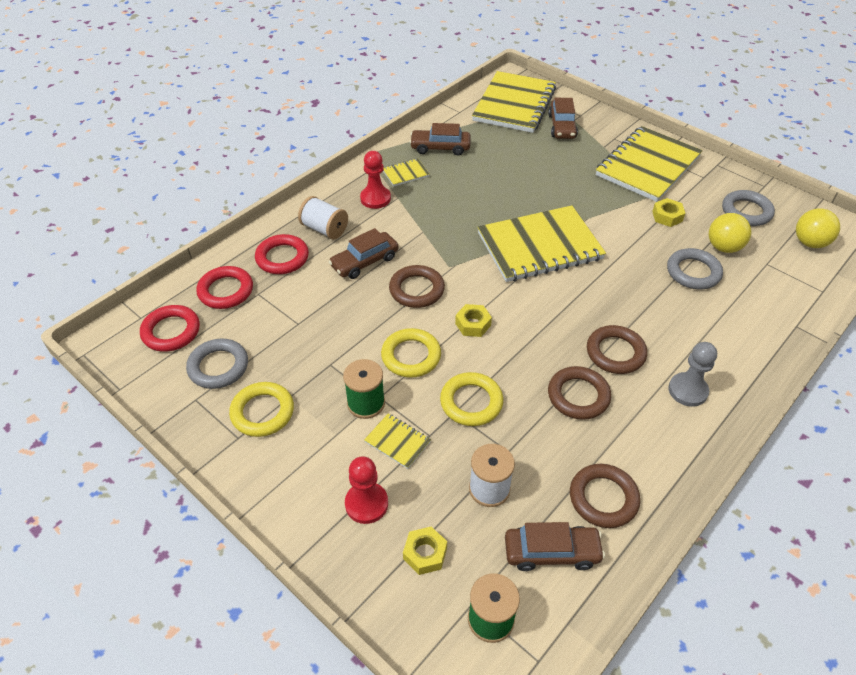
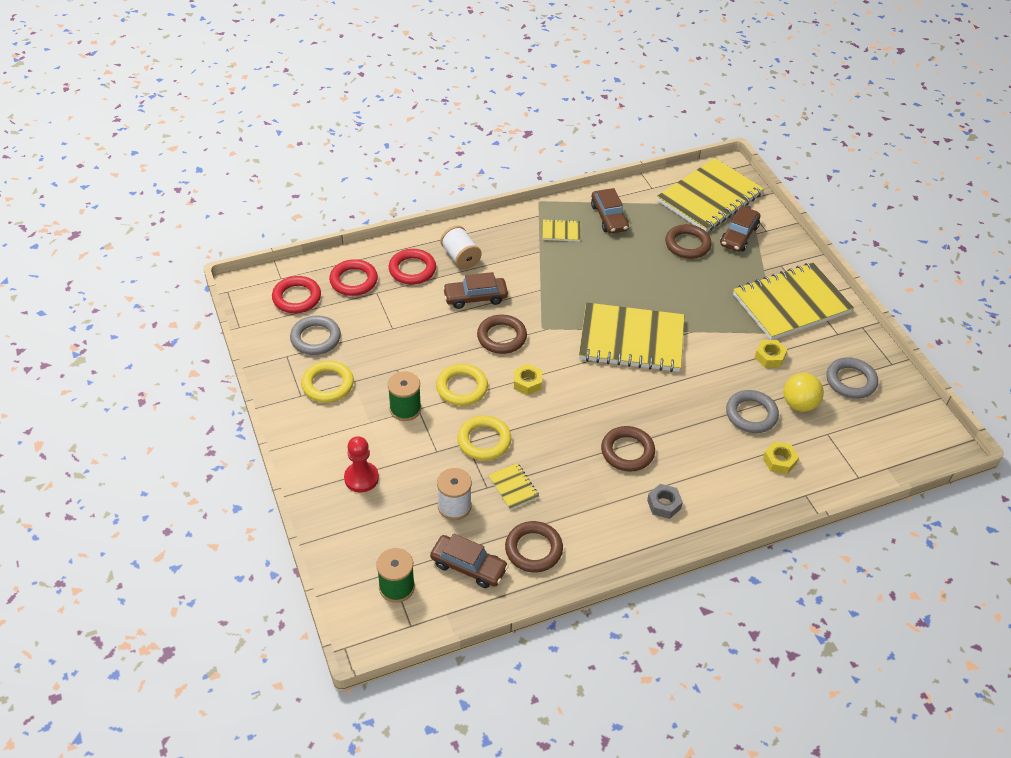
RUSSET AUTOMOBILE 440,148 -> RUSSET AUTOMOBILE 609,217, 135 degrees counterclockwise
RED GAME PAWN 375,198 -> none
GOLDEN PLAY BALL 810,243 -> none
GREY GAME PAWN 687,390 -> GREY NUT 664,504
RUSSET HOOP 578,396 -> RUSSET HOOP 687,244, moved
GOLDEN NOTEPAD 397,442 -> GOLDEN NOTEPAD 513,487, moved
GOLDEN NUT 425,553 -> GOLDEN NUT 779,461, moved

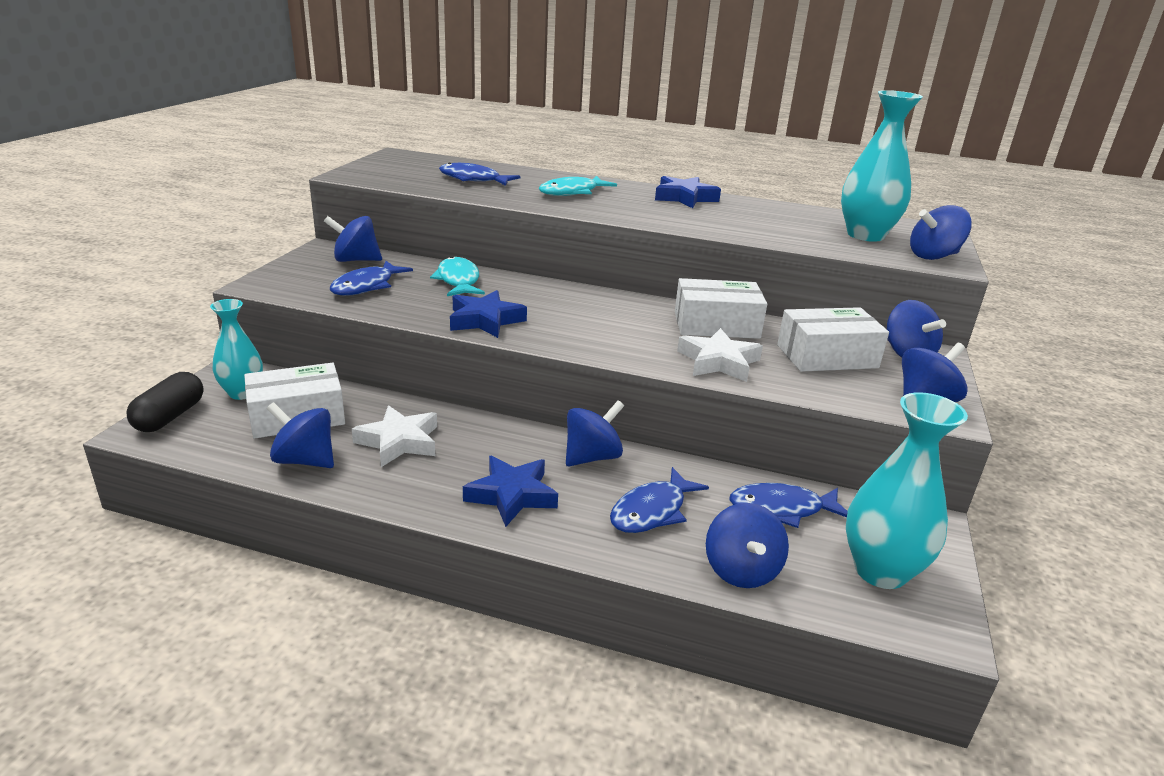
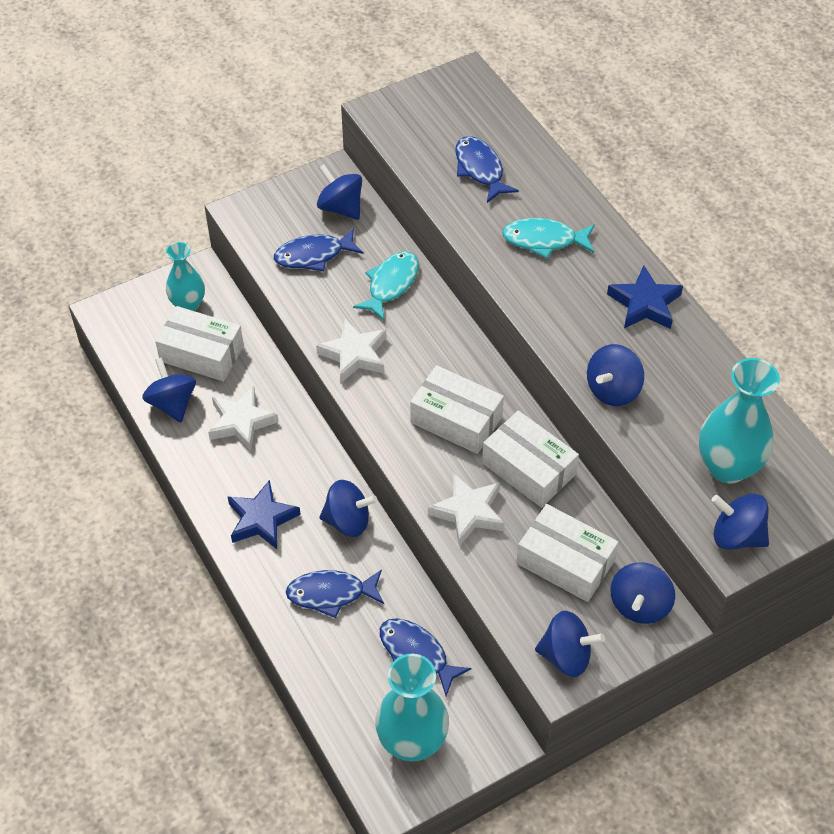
BLUE FIVE-POINTED STAR 485,320 -> SNOW-WHITE FIVE-POINTED STAR 354,354
EBONY CAPSULE 170,416 -> none
BLUE TOY TOP 741,570 -> BLUE TOY TOP 613,390, moved
none -> SNOW-WHITE BOX 456,419

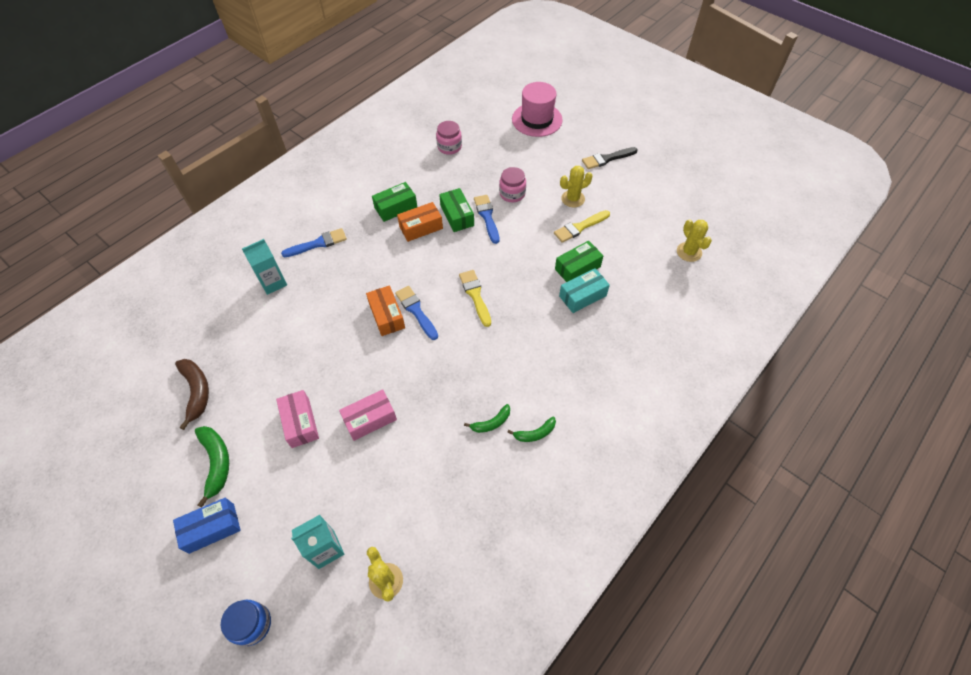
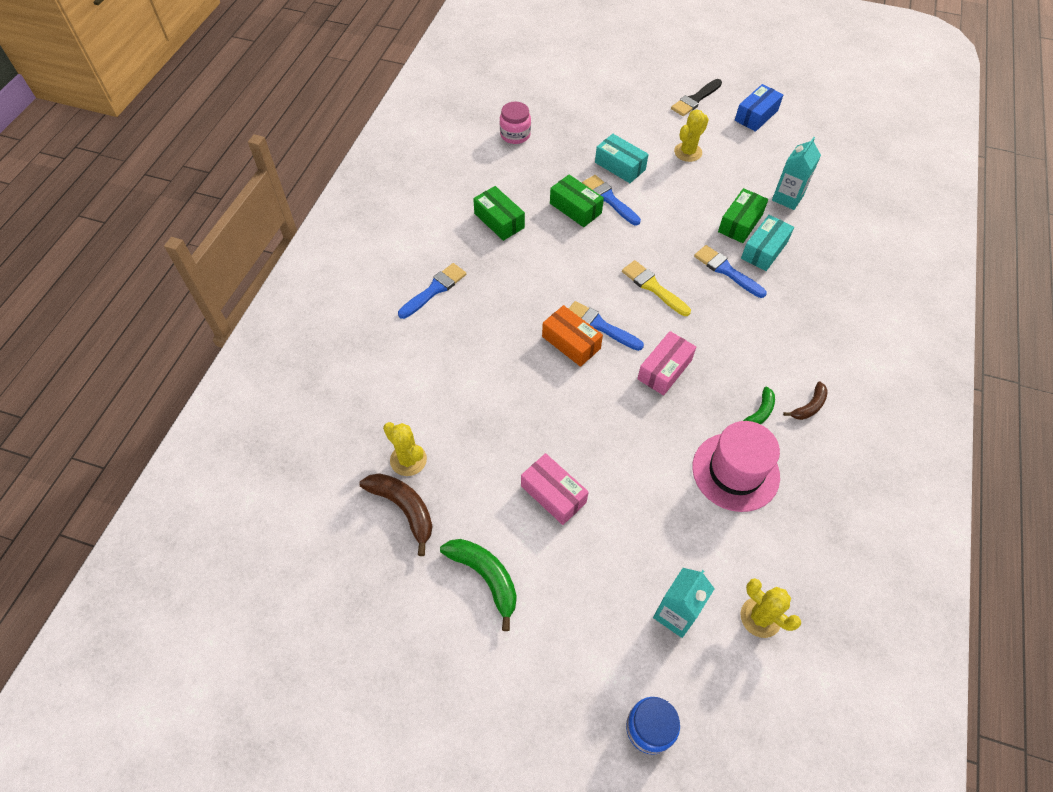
ROSE-PINK TOP HAT 537,119 -> ROSE-PINK TOP HAT 735,471, moved
ROSE-PINK JAR 512,194 -> TEAL BOX 620,166
GREEN BOX 396,207 -> GREEN BOX 499,220, 75 degrees counterclockwise
BRIGHT ORANGE BOX 421,227 -> none
GOLDEN PAINT BRUSH 580,227 -> none
GOLDEN CACTUS 689,252 -> GOLDEN CACTUS 408,460, moved
TEAL JUICE CARTON 273,283 -> TEAL JUICE CARTON 787,198, moved
ROSE-PINK BOX 370,419 -> ROSE-PINK BOX 664,369, moved
GREEN BANANA FRUIT 535,433 -> RUSSET BANANA FRUIT 809,406
BLUE BOX 212,528 -> BLUE BOX 756,115, moved
none -> BLUE PAINT BRUSH 726,271

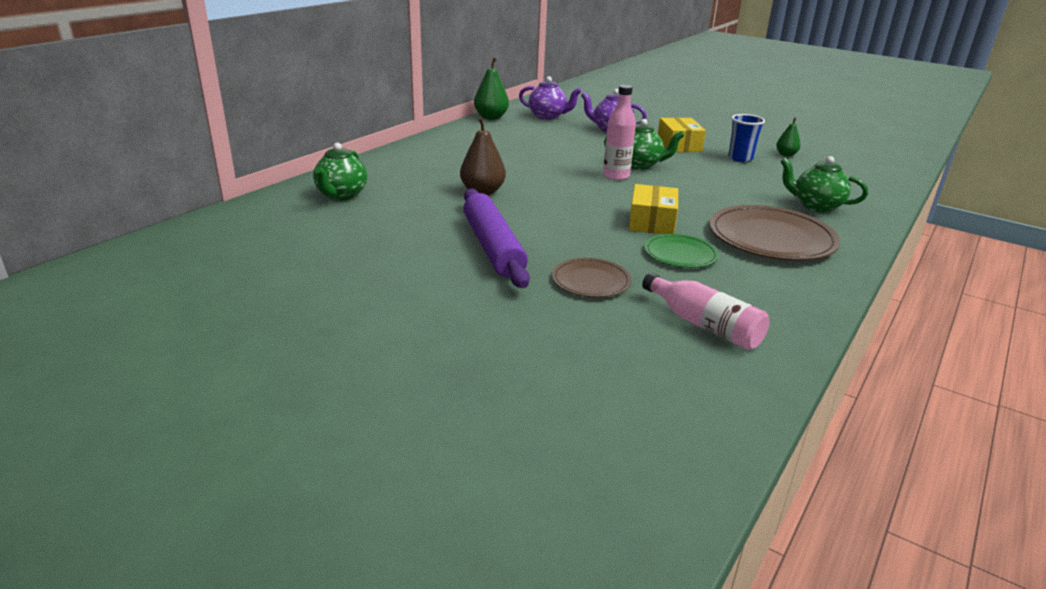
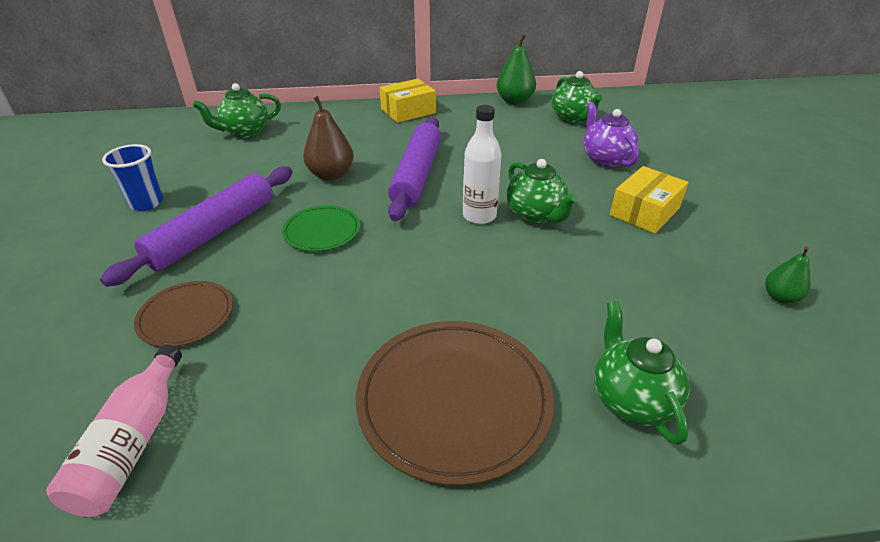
ROYAL PURPLE TEAPOT 548,116 -> GREEN TEAPOT 573,119
ROSE-PINK BOTTLE 616,176 -> SNOW-WHITE BOTTLE 479,216
BLUE BEAKER 740,158 -> BLUE BEAKER 146,203, moved
GOLDEN BOX 652,222 -> GOLDEN BOX 408,111, moved
GREEN PLATE 680,254 -> GREEN PLATE 322,231, moved
none -> ROYAL PURPLE DOUGH ROLLER 417,175

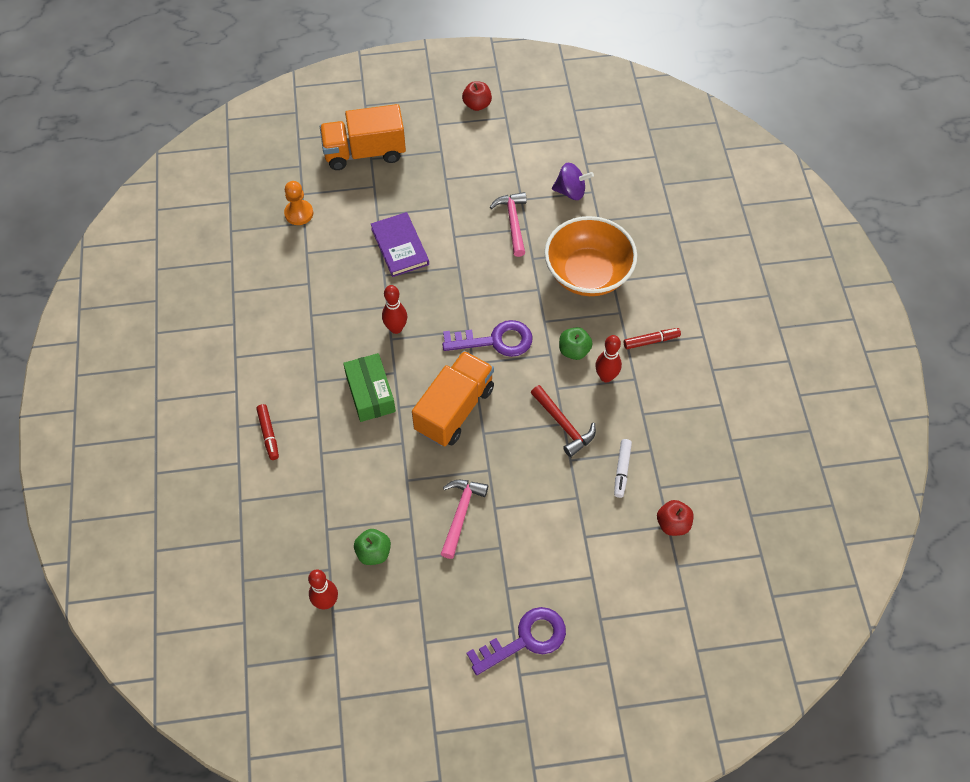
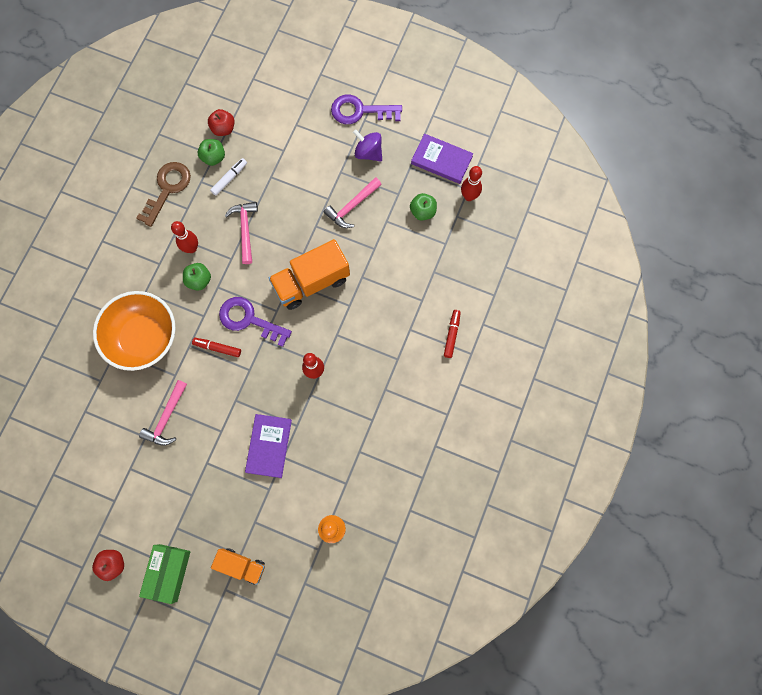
BRIGHT ORANGE TOY TRUCK 365,152 -> BRIGHT ORANGE TOY TRUCK 241,565, x0.59
ROYAL PURPLE TOY TOP 570,191 -> ROYAL PURPLE TOY TOP 368,152, moved
RED MARKER PEN 651,341 -> RED MARKER PEN 217,348, moved
GREEN BOX 370,393 -> GREEN BOX 168,572, moved
RED HAMMER 563,425 -> ROSE-PINK HAMMER 245,229
none -> ROYAL PURPLE BOOK 441,160
none -> GREEN TOY APPLE 213,157
none -> RUSSET KEY 167,189

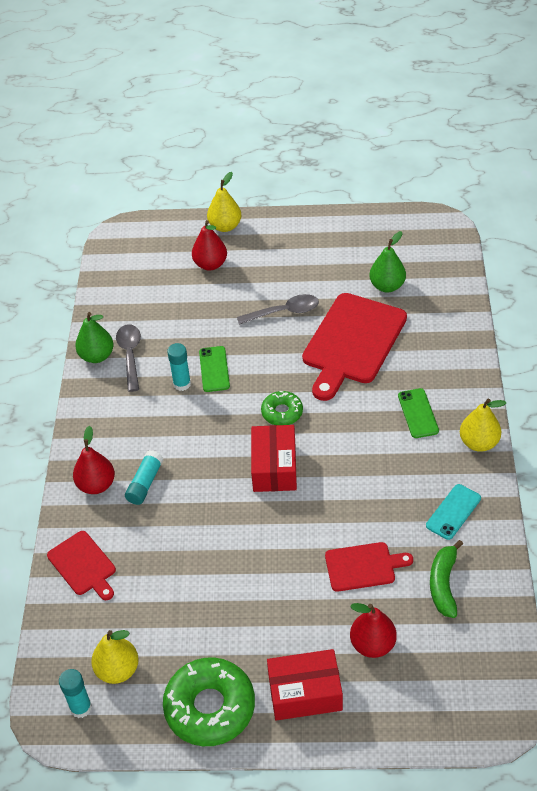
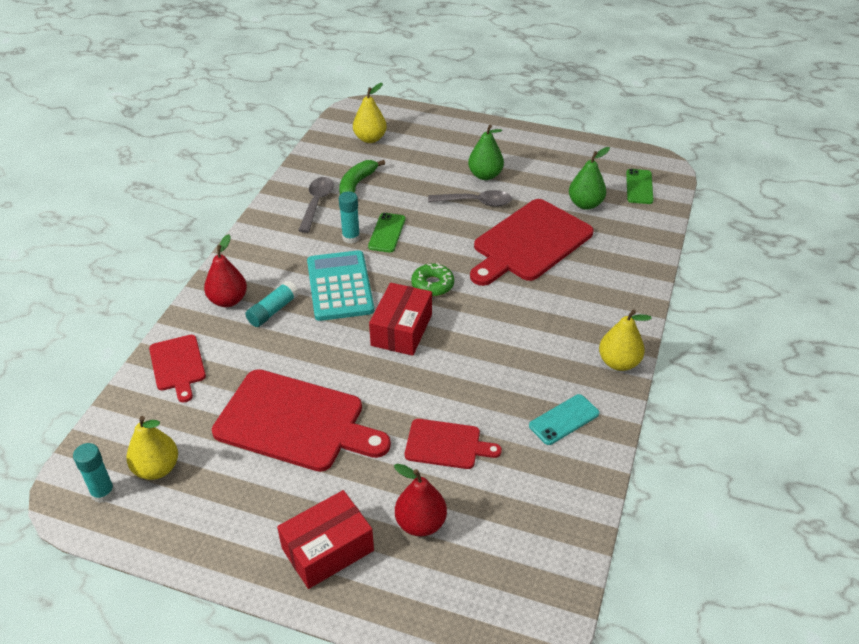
GOLDEN PEAR 225,226 -> GOLDEN PEAR 370,139, moved
RED PEAR 210,264 -> none
GREEN PEAR 97,356 -> GREEN PEAR 485,175, moved
GREEN PHONE 418,413 -> GREEN PHONE 639,187, moved
GREEN BANANA FRUIT 443,584 -> GREEN BANANA FRUIT 356,184, moved
RED BOX 305,693 -> RED BOX 327,549, 45 degrees counterclockwise
GREEN DONUT 210,707 -> none
none -> TEAL POCKET CALCULATOR 340,286
none -> RED CHOPPING BOARD 295,422

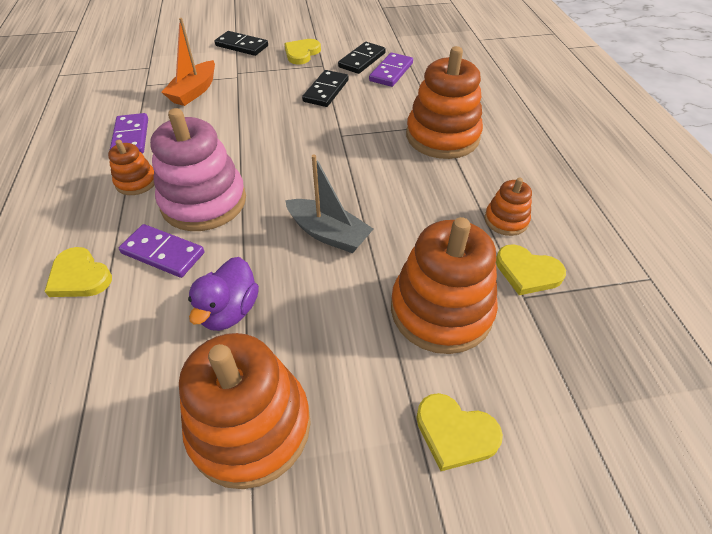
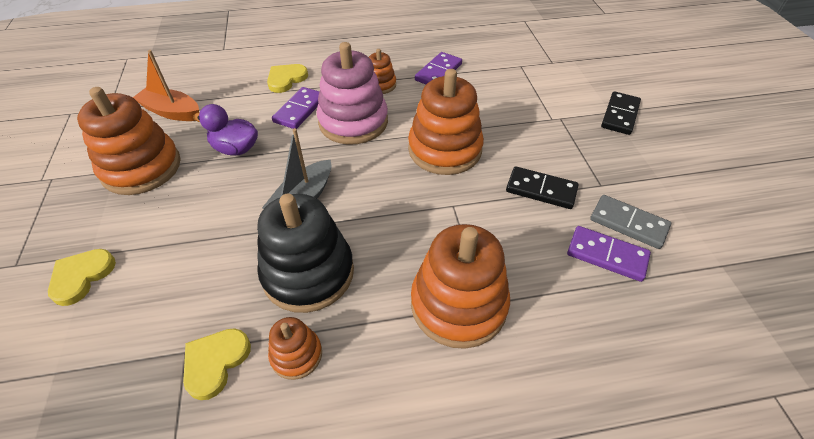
BRIGHT ORANGE BOAT 194,91 -> BRIGHT ORANGE BOAT 171,112, moved
GOLDEN HEART 302,53 -> none
EBONY DOMINO TILE 362,60 -> GREY DOMINO TILE 628,223
ROYAL PURPLE DOMINO TILE 131,137 -> ROYAL PURPLE DOMINO TILE 438,72, 45 degrees counterclockwise
BRIGHT ORANGE STACKING TOY 441,310 -> BRIGHT ORANGE STACKING TOY 444,150, moved
none -> EBONY STACKING TOY 308,273

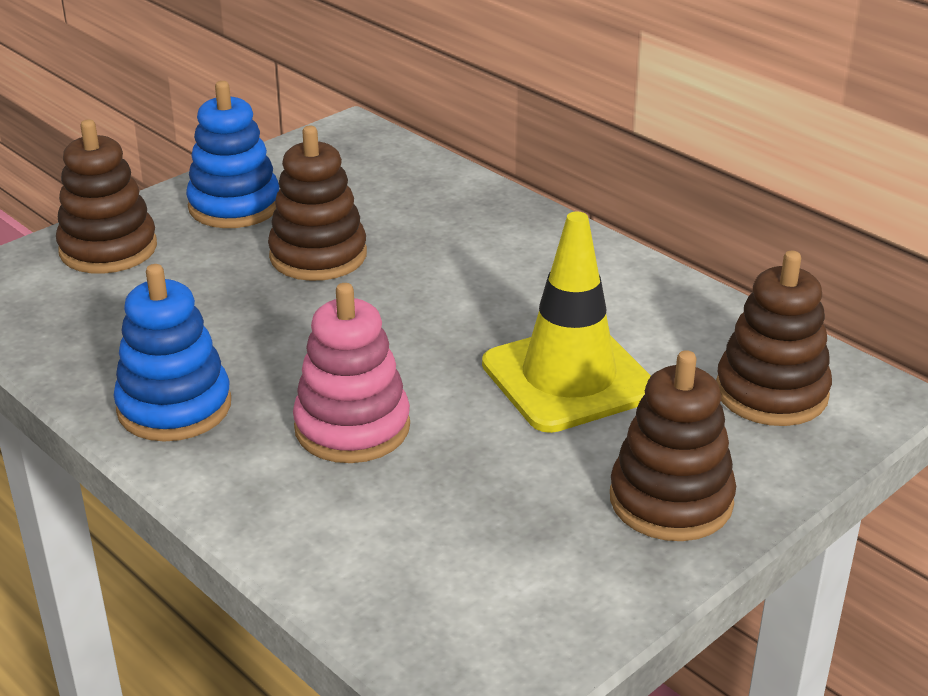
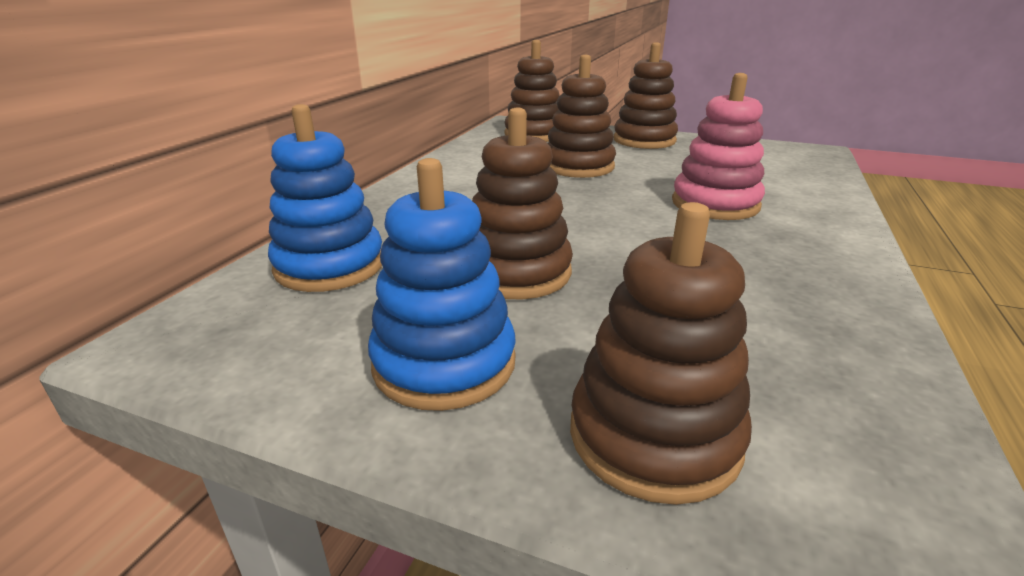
GOLDEN ROAD CONE 569,378 -> RUSSET STACKING TOY 578,166
BLUE STACKING TOY 174,407 -> BLUE STACKING TOY 330,266, moved

